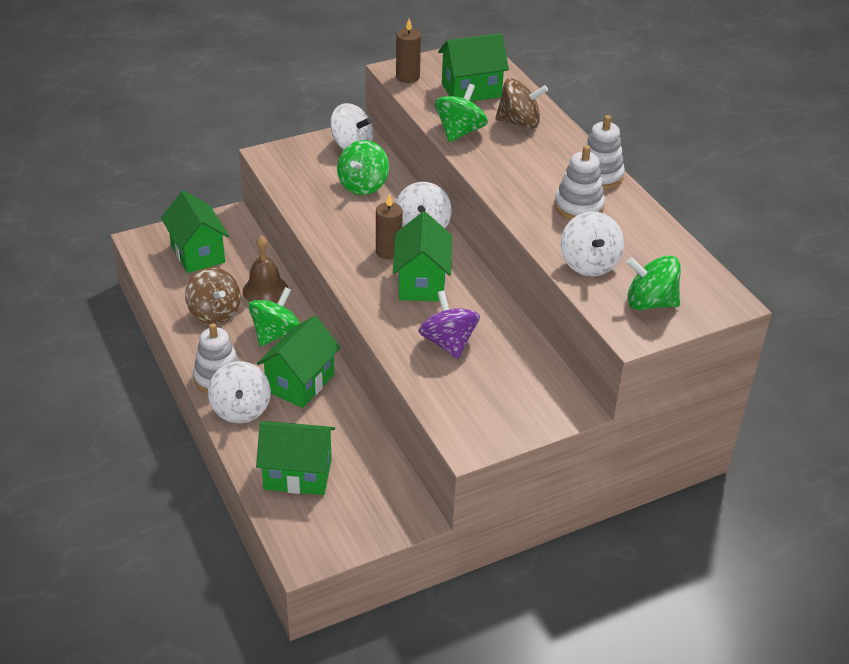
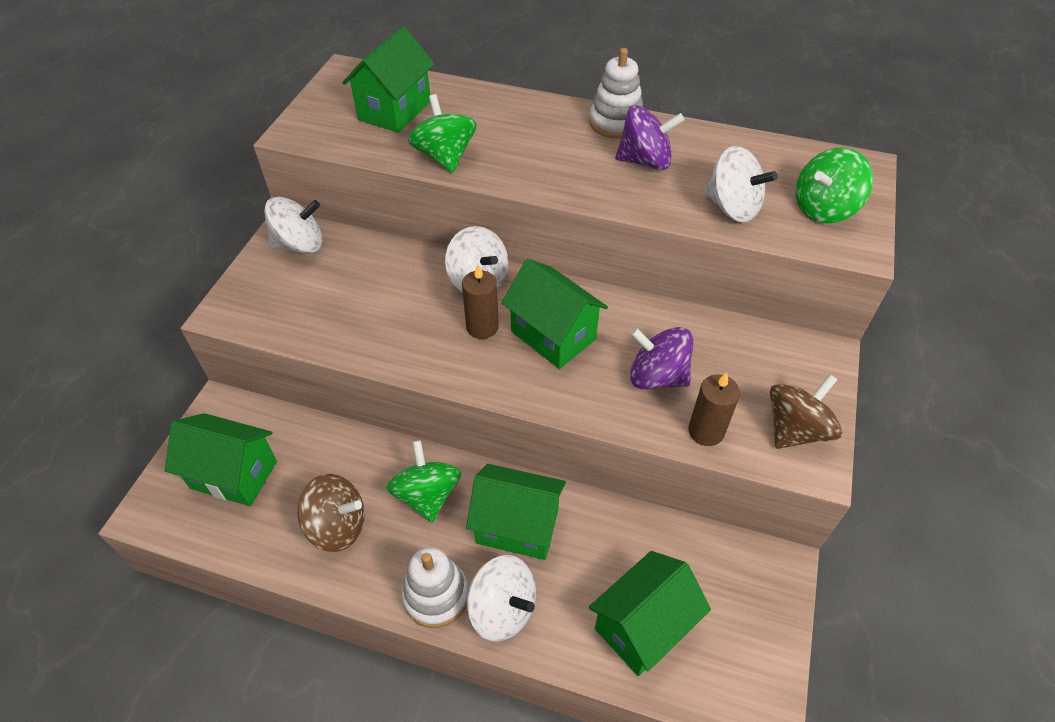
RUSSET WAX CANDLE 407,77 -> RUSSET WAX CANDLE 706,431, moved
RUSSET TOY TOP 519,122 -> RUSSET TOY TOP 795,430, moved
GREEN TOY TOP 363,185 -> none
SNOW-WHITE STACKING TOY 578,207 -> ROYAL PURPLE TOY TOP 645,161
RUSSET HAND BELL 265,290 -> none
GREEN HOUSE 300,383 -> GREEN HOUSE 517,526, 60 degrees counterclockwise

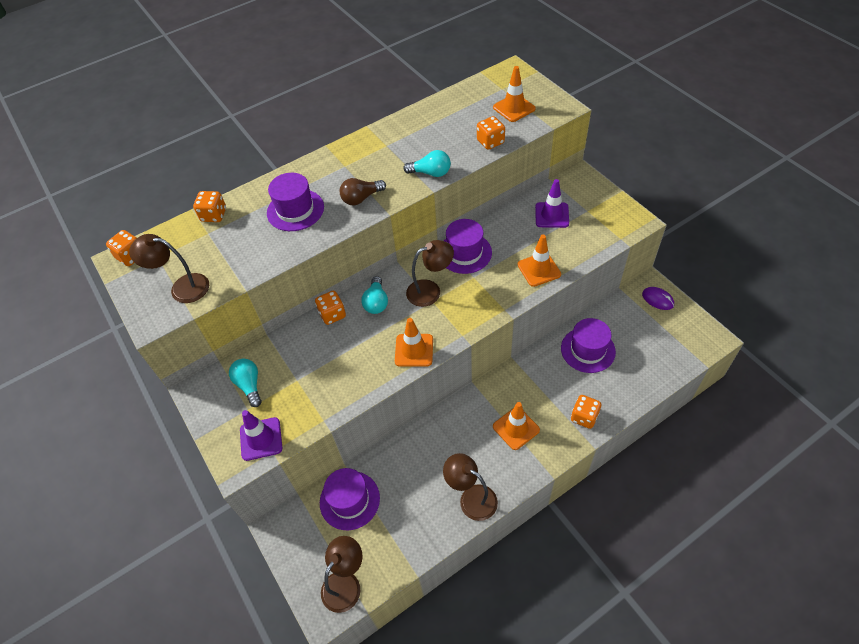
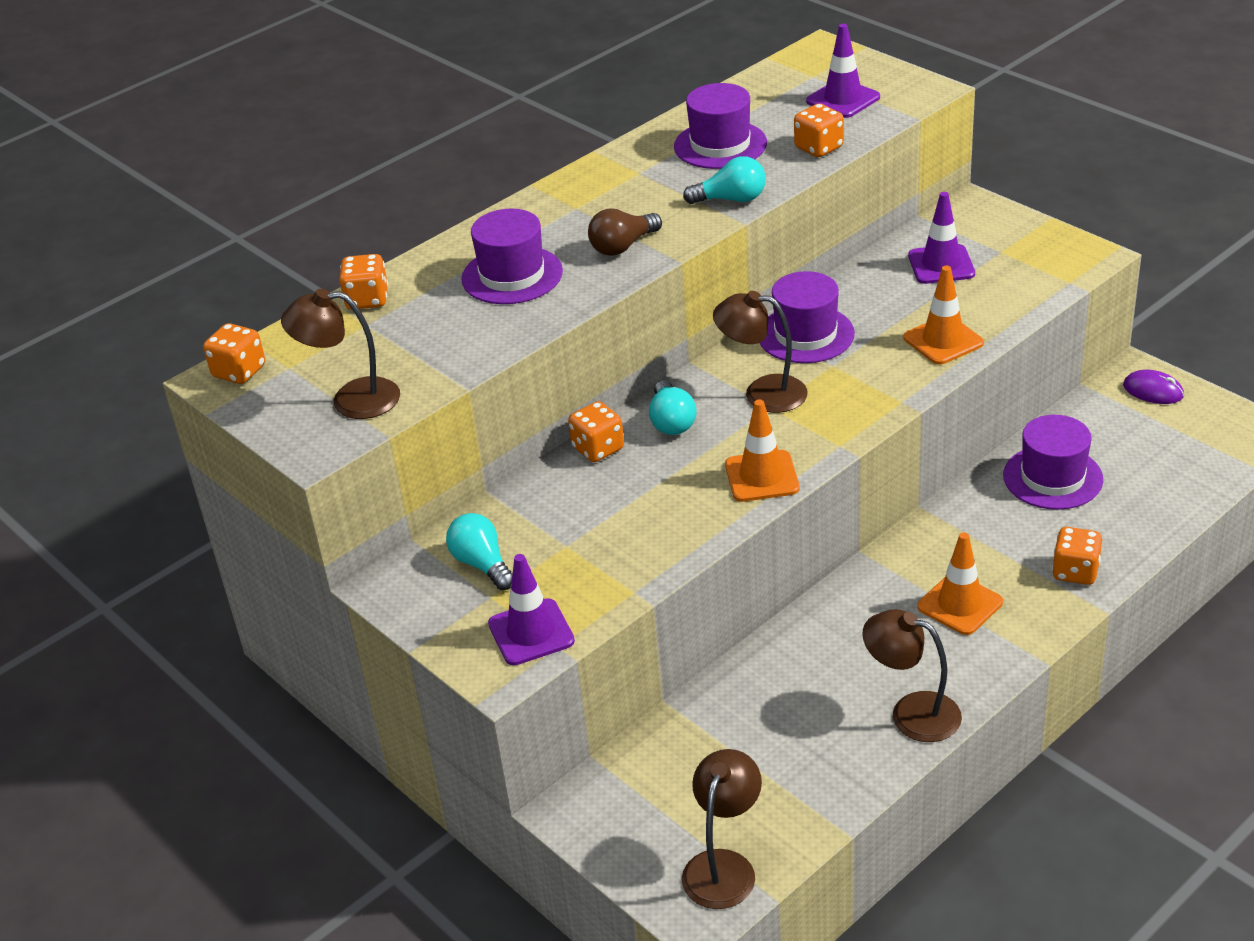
BRIGHT ORANGE ROAD CONE 514,108 -> ROYAL PURPLE ROAD CONE 843,99
RUSSET DESK LAMP 430,290 -> RUSSET DESK LAMP 762,393, 135 degrees counterclockwise
ROYAL PURPLE TOP HAT 349,500 -> ROYAL PURPLE TOP HAT 720,145, moved

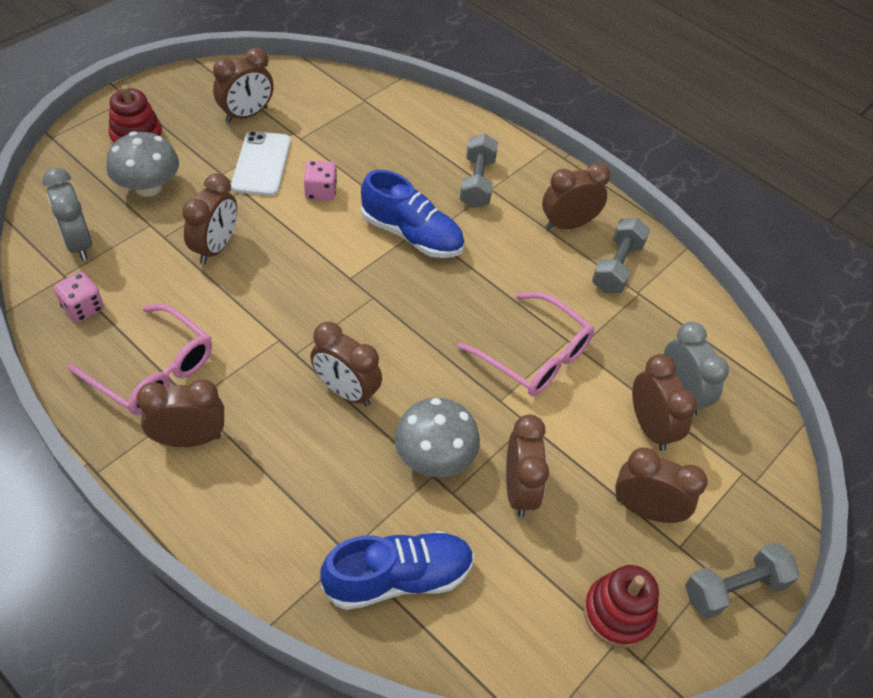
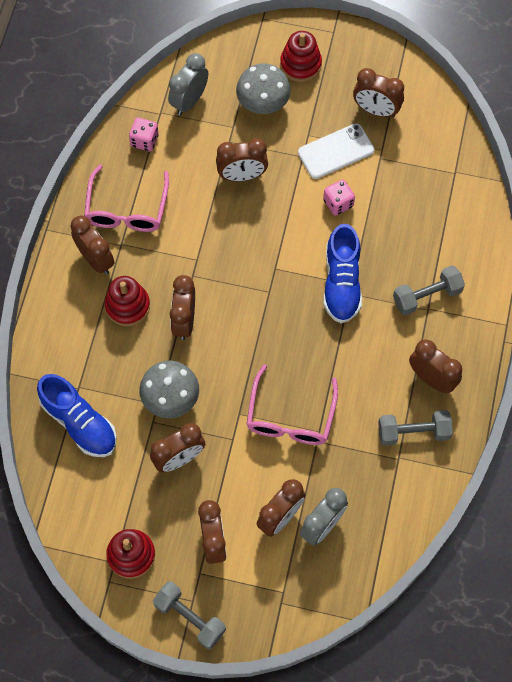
none -> RED STACKING TOY 127,306

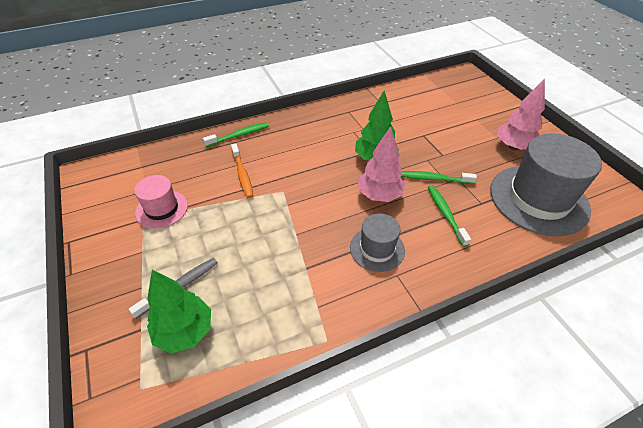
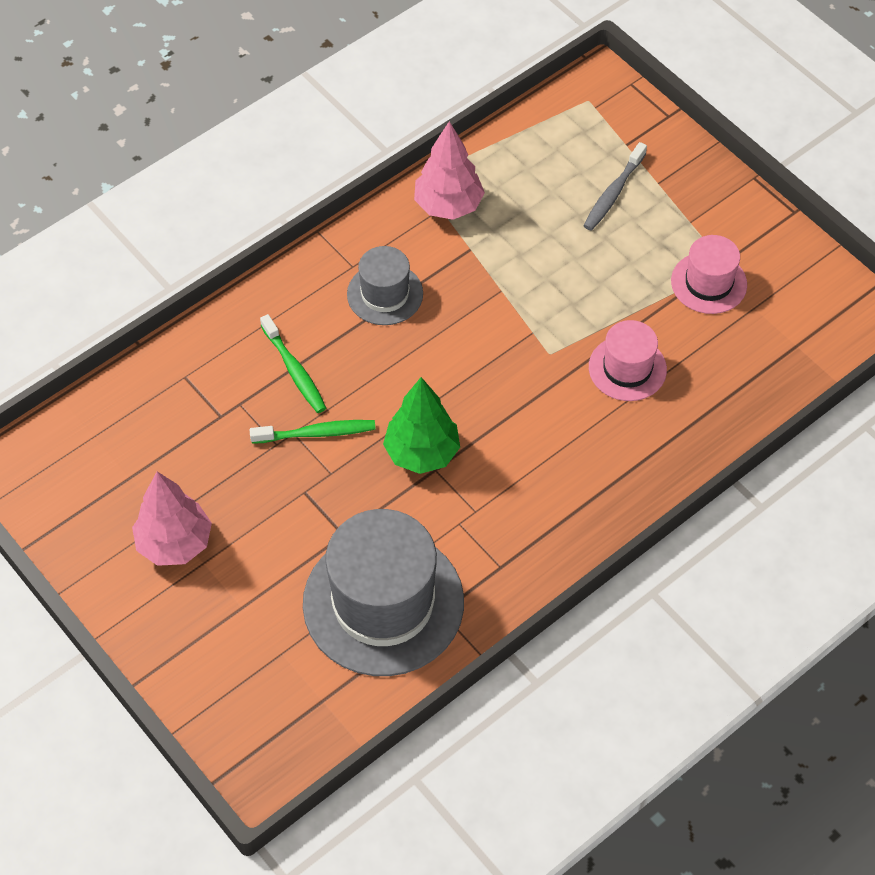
GREEN TOOTHBRUSH 239,135 -> none
ROSE-PINK TOY TREE 379,195 -> ROSE-PINK TOY TREE 448,205, moved
GREY TOP HAT 538,199 -> GREY TOP HAT 383,603, moved
BRIGHT ORANGE TOOTHBRUSH 242,174 -> ROSE-PINK TOP HAT 627,368
GREEN TOY TREE 185,331 -> none

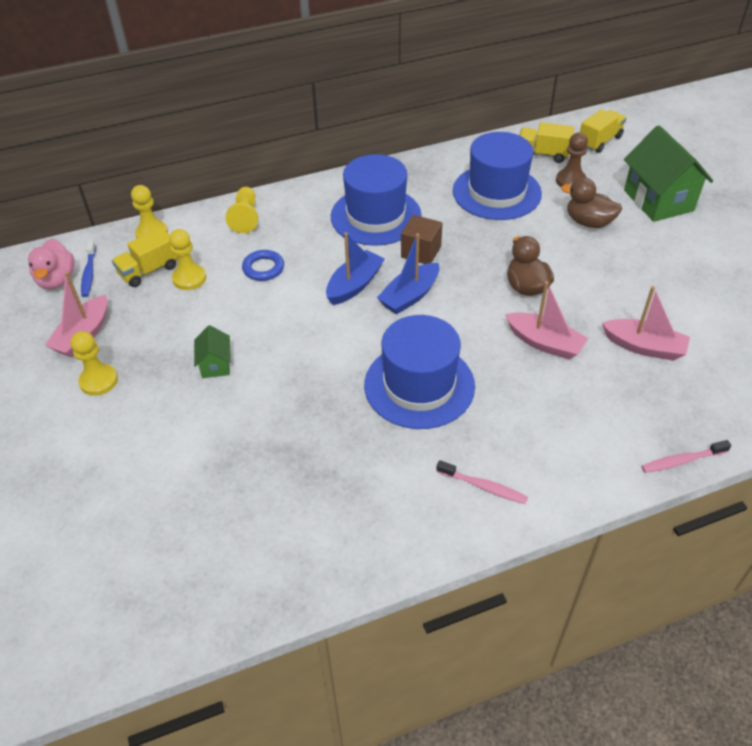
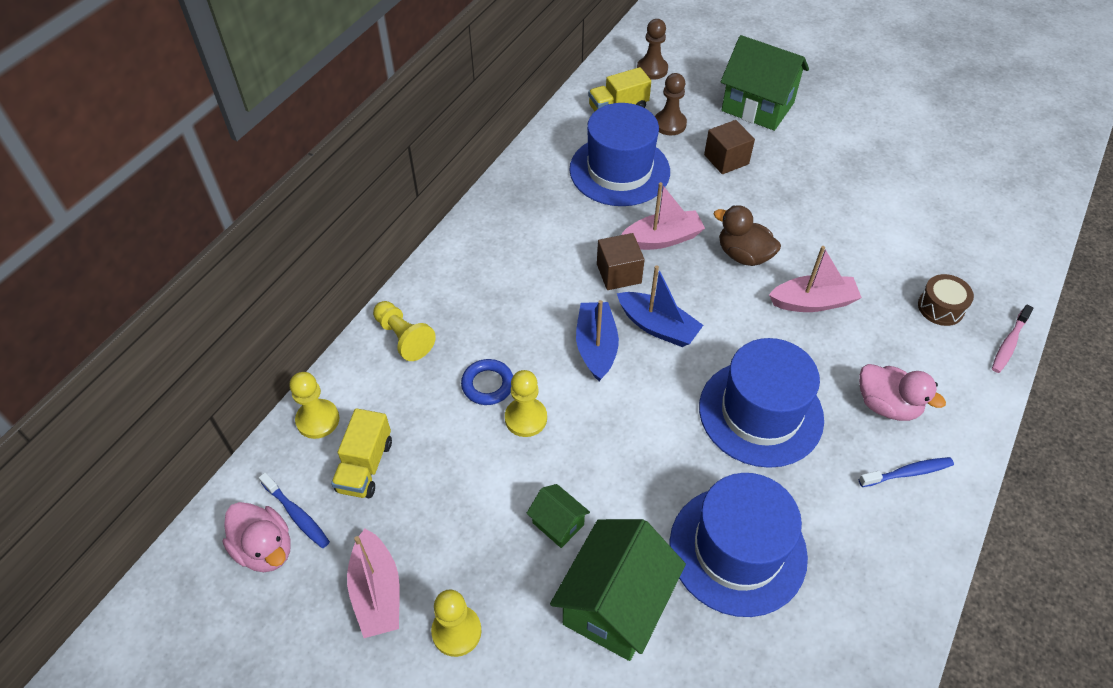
GOLDEN TOY TRUCK 599,141 -> RUSSET GAME PAWN 652,69
BLUE TOP HAT 376,216 -> BLUE TOP HAT 737,550, moved
RUSSET TOY DUCK 588,222 -> RUSSET SOLID CUBE 726,159
GOLDEN GAME PAWN 189,278 -> GOLDEN GAME PAWN 526,418, moved
BLUE BOAT 409,296 -> BLUE BOAT 658,327, 60 degrees counterclockwise
ROSE-PINK BOAT 644,347 -> ROSE-PINK BOAT 662,239, moved
ROSE-PINK TOOTHBRUSH 484,487 -> BLUE TOOTHBRUSH 908,473
none -> RUSSET SNARE DRUM 940,307
none -> ROSE-PINK TOY DUCK 887,405
none -> GREEN HOUSE 615,605

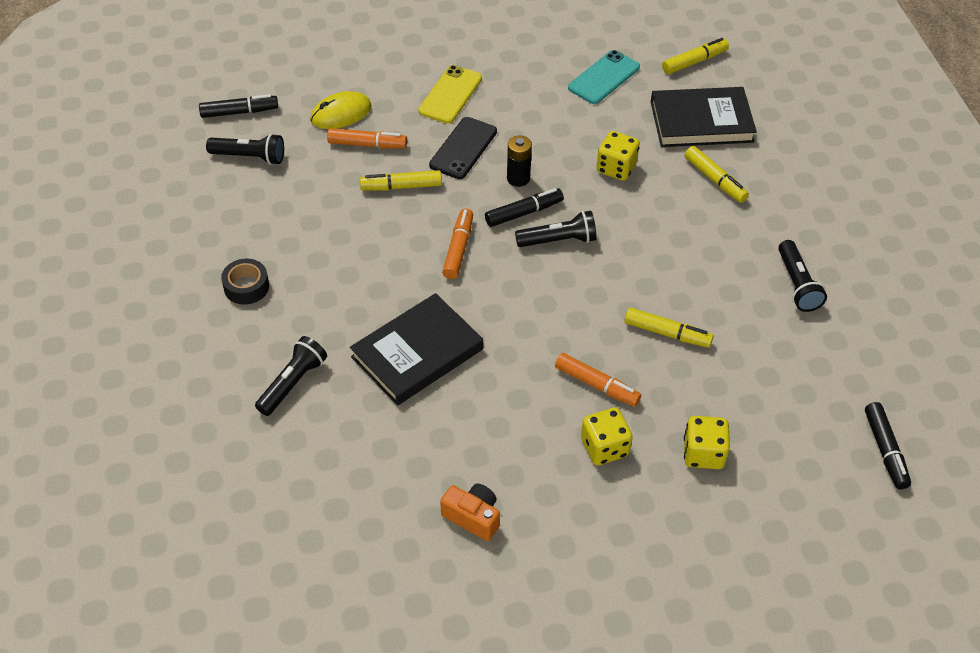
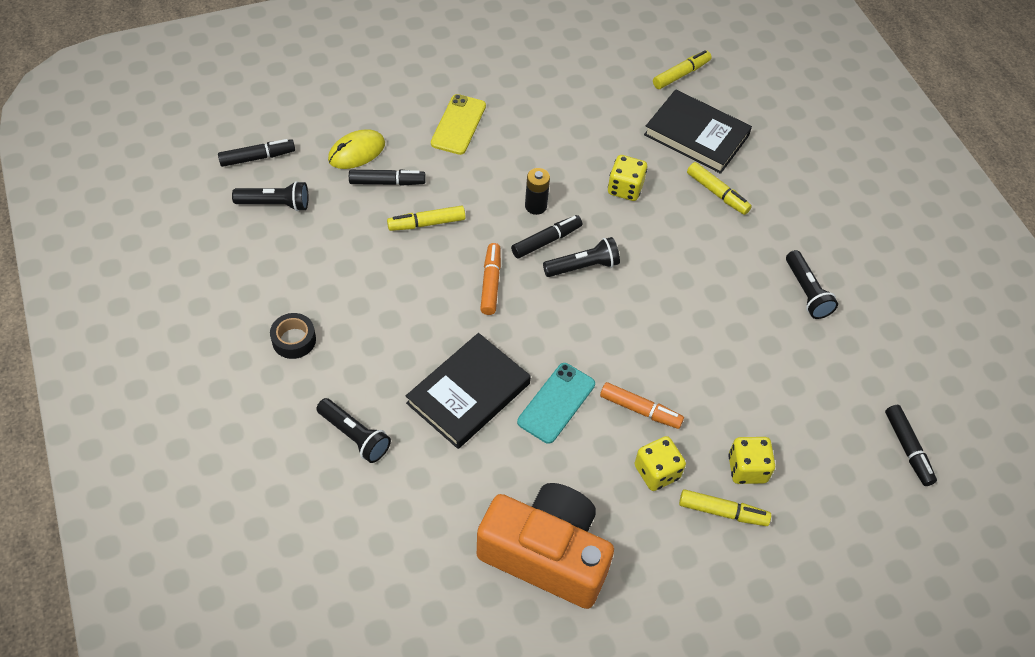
TEAL PHONE 604,77 -> TEAL PHONE 556,403, moved
EBONY BOOK 701,122 -> EBONY BOOK 696,135, 45 degrees clockwise
EBONY PHONE 463,148 -> none
BRIGHT ORANGE MARKER PEN 367,144 -> EBONY MARKER PEN 387,182
GOLDEN MARKER PEN 667,333 -> GOLDEN MARKER PEN 722,512, moved
EBONY TORCH 292,383 -> EBONY TORCH 354,436, 105 degrees clockwise
BRIGHT ORANGE COMPACT CAMERA 473,517 -> BRIGHT ORANGE COMPACT CAMERA 546,554, x2.32

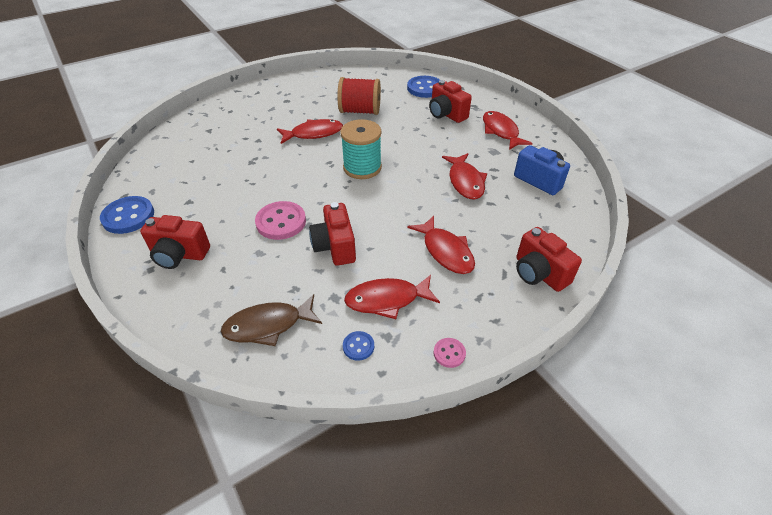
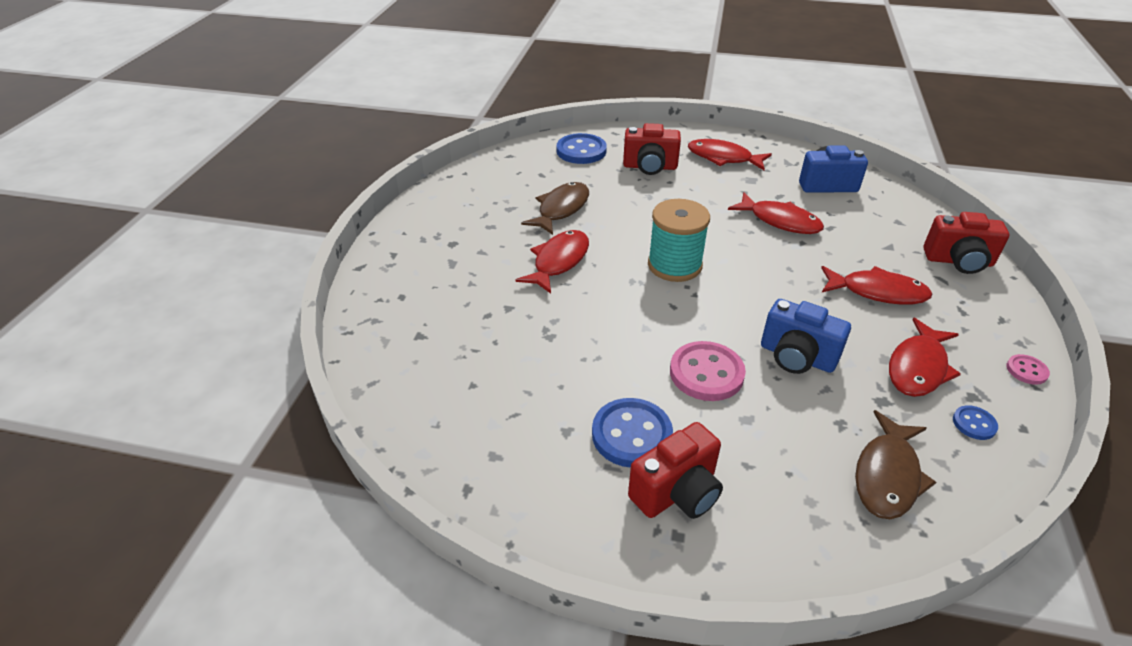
RED SPOOL 360,111 -> RUSSET FISH FIGURE 561,209
BLUE SHIRT BUTTON 128,216 -> BLUE SHIRT BUTTON 631,435, moved
RED COMPACT CAMERA 335,247 -> BLUE COMPACT CAMERA 797,357

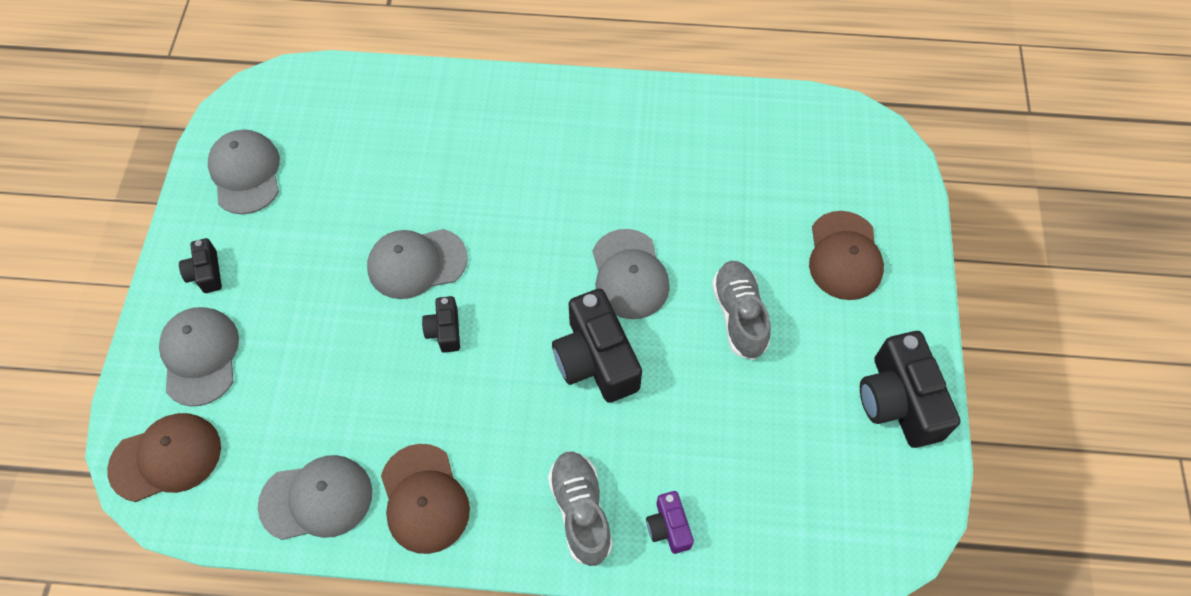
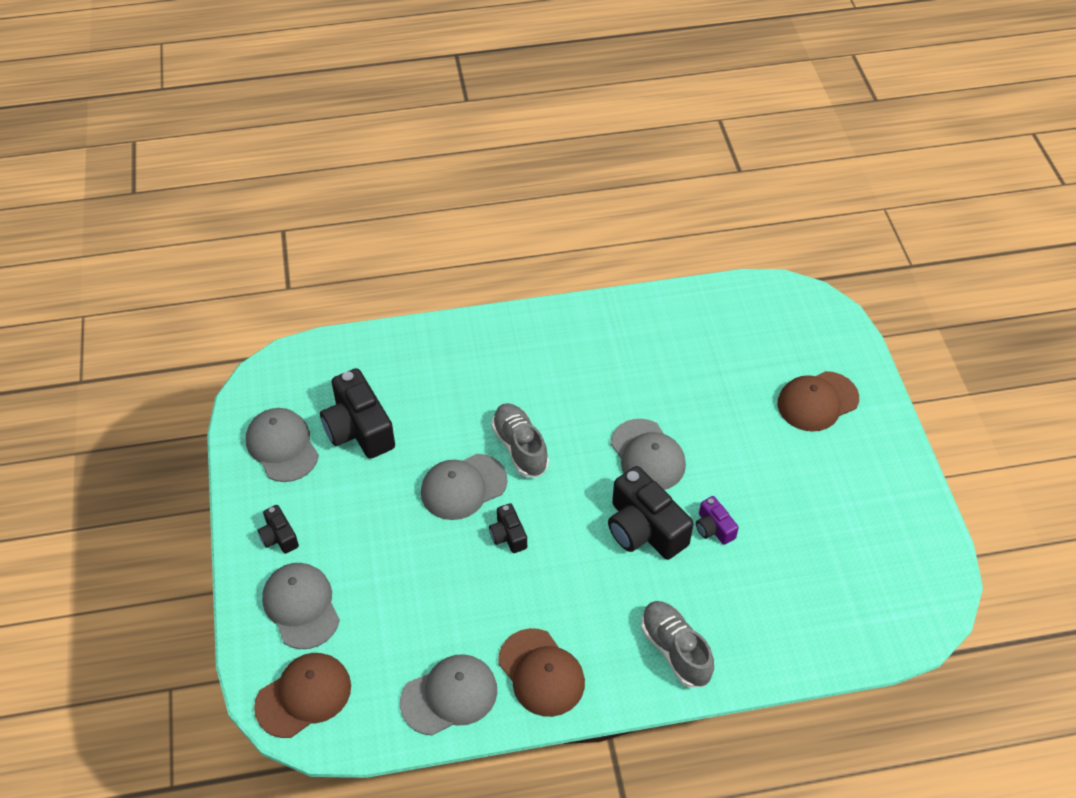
RUSSET PEAKED CAP 844,256 -> RUSSET PEAKED CAP 817,401, 75 degrees clockwise
GREY LACE-UP SHOE 739,316 -> GREY LACE-UP SHOE 520,447, moved
EBONY COMPACT CAMERA 898,401 -> EBONY COMPACT CAMERA 358,429, moved
ROYAL PURPLE COMPACT CAMERA 668,527 -> ROYAL PURPLE COMPACT CAMERA 713,528, moved

